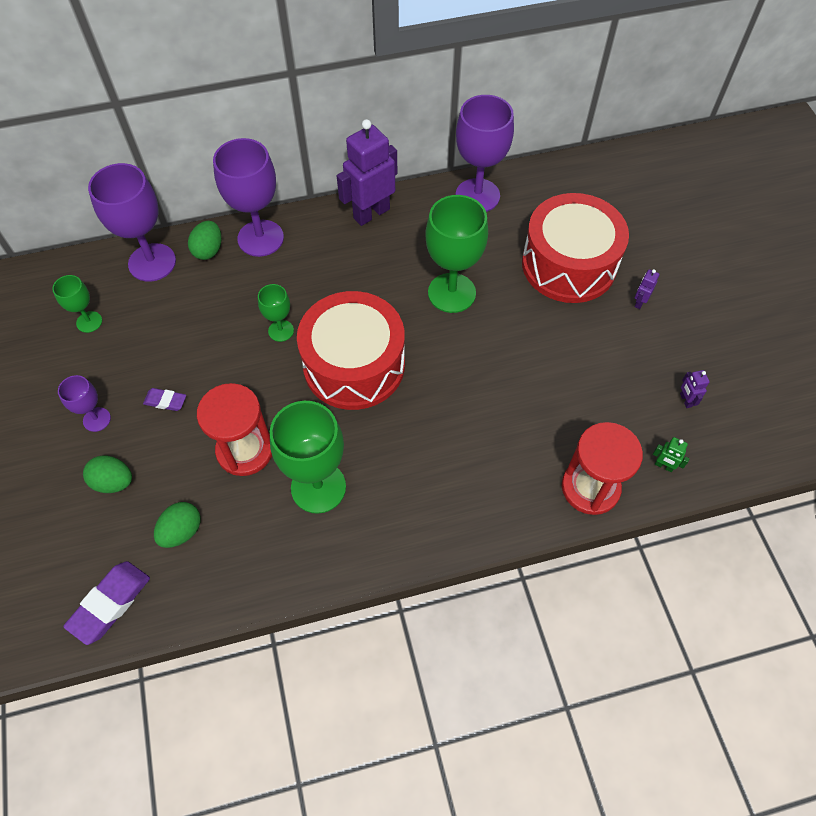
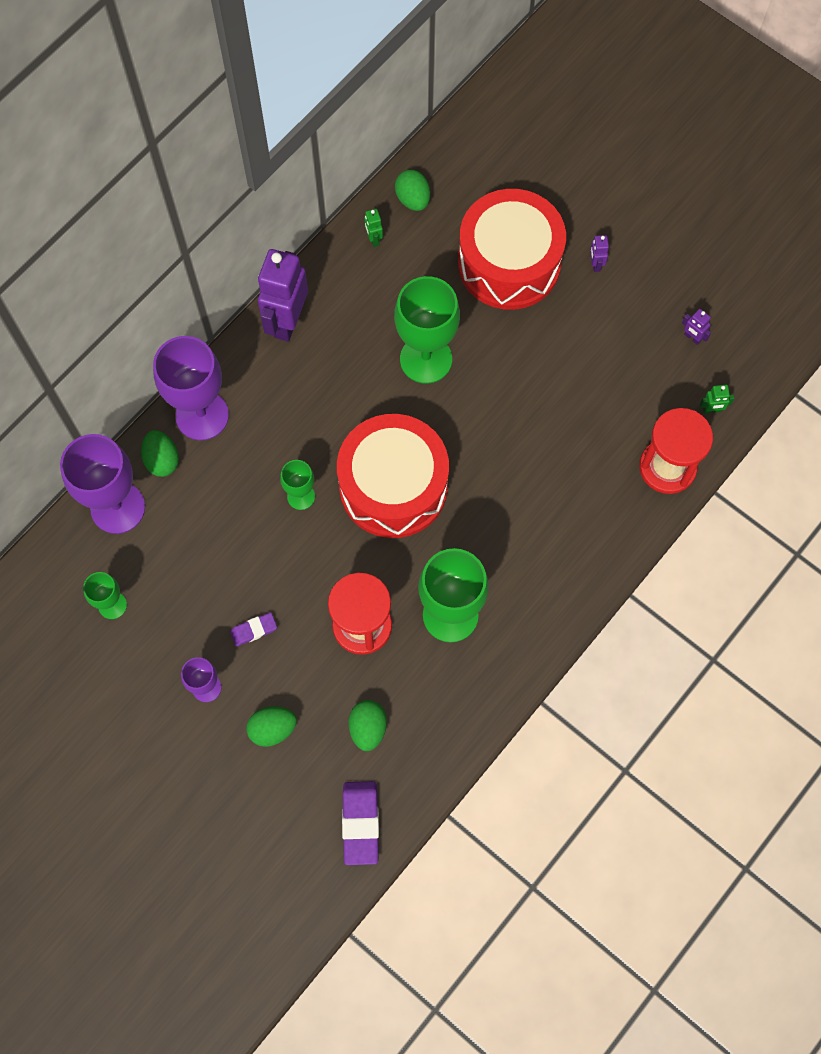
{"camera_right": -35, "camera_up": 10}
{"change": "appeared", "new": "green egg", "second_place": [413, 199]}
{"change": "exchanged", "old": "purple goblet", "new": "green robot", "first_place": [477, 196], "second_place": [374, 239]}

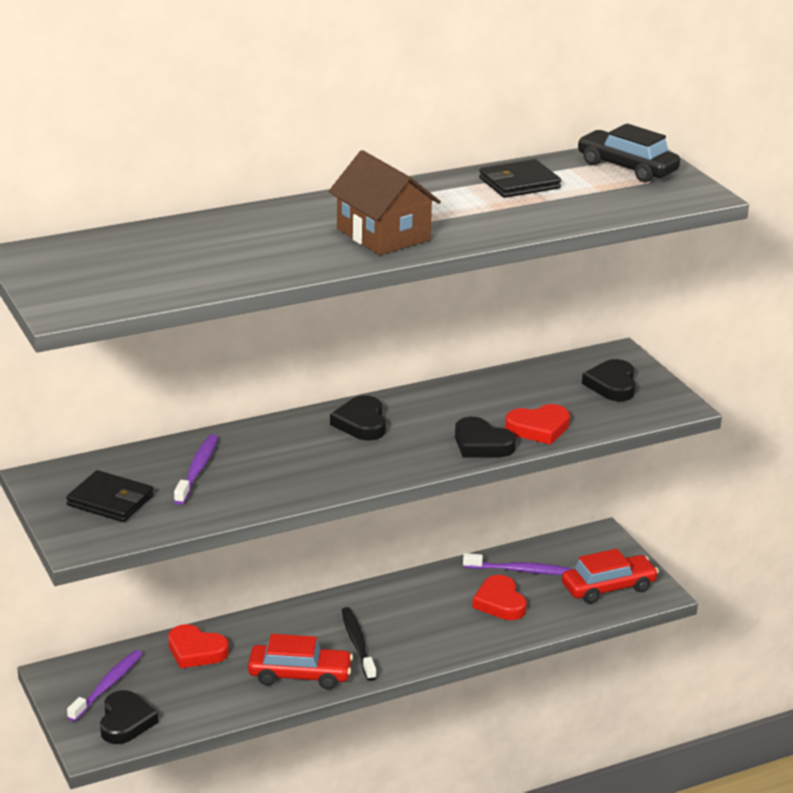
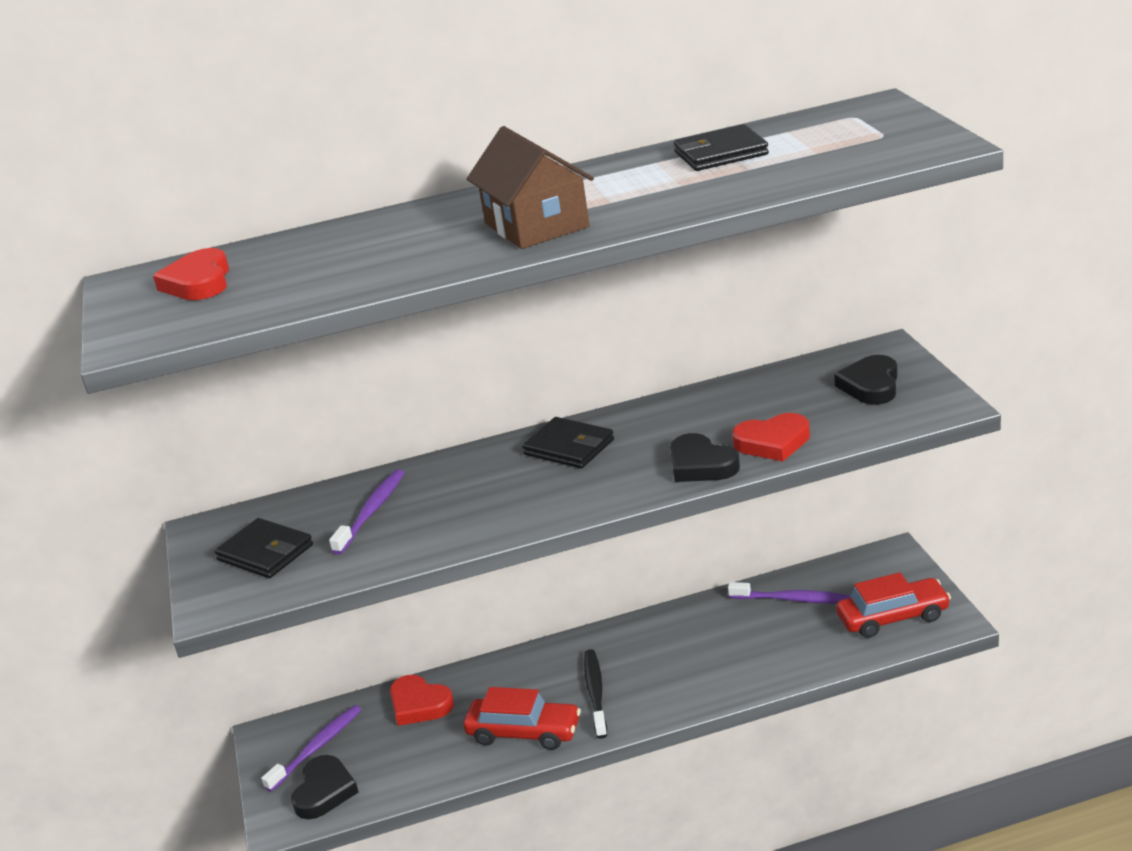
{"camera_right": 15, "camera_up": 0}
{"change": "missing", "old": "black car", "first_place": [627, 167]}
{"change": "relocated", "old": "red heart", "first_place": [500, 602], "second_place": [199, 282]}
{"change": "exchanged", "old": "black heart", "new": "black wallet", "first_place": [361, 423], "second_place": [569, 447]}

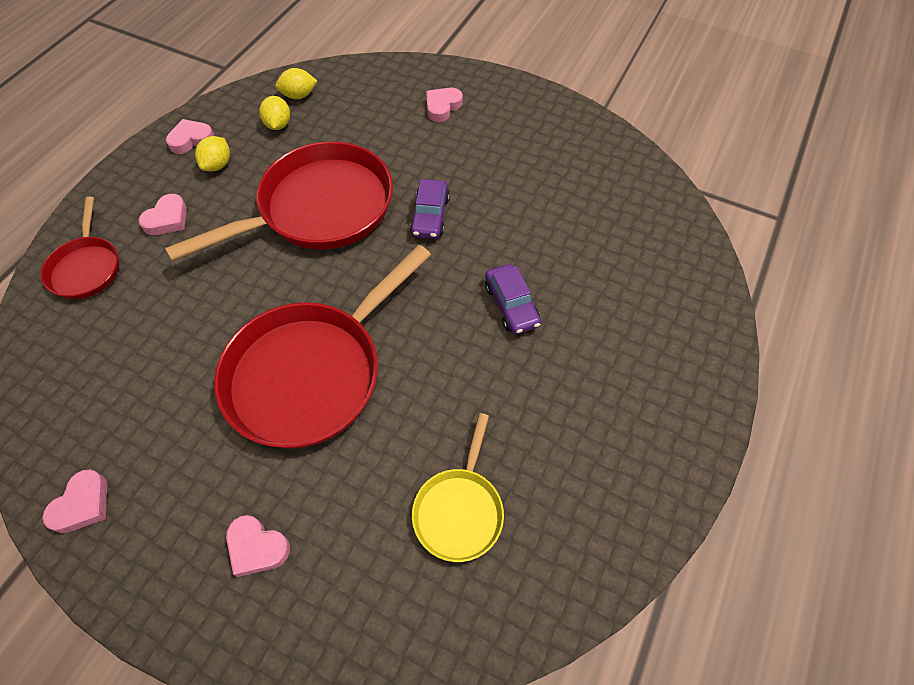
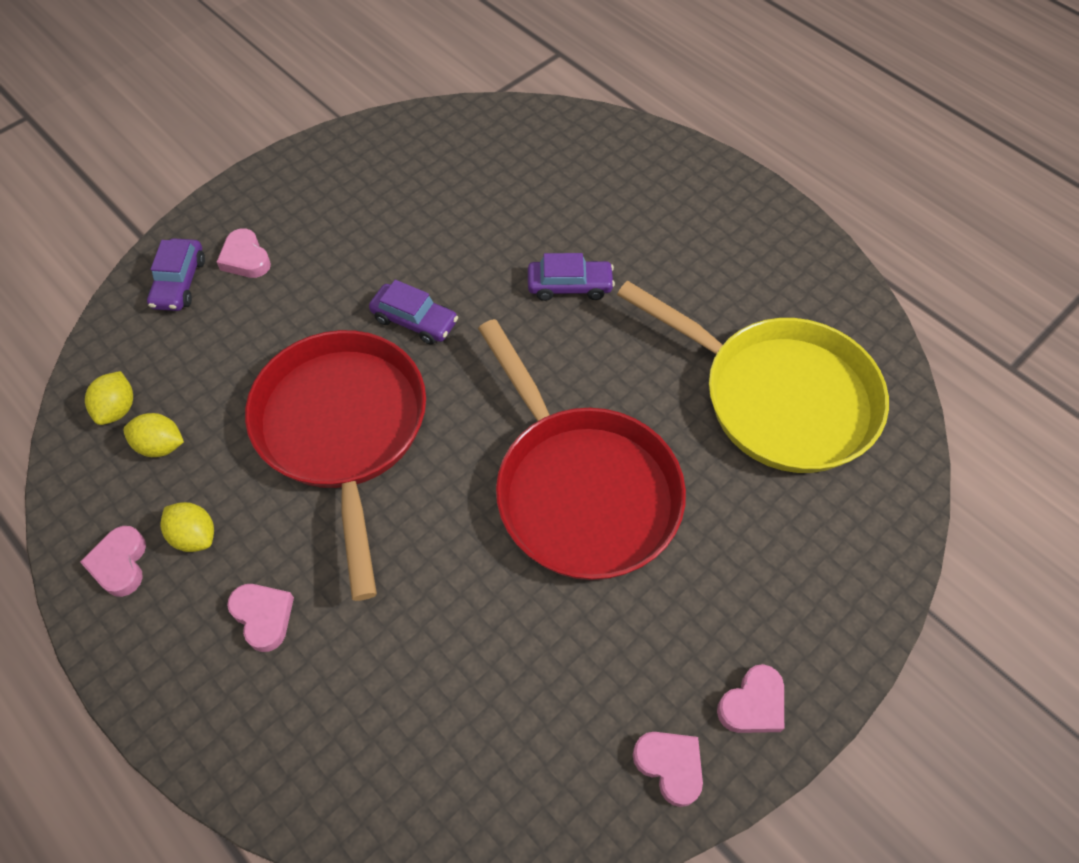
{"camera_right": -70, "camera_up": 0}
{"change": "missing", "old": "red pan", "first_place": [86, 268]}
{"change": "appeared", "new": "purple car", "second_place": [180, 282]}
{"change": "relocated", "old": "pink heart", "first_place": [257, 547], "second_place": [752, 704]}
{"change": "size", "old": "yellow pan", "first_place": [459, 510], "second_place": [778, 397], "factor": 1.94}

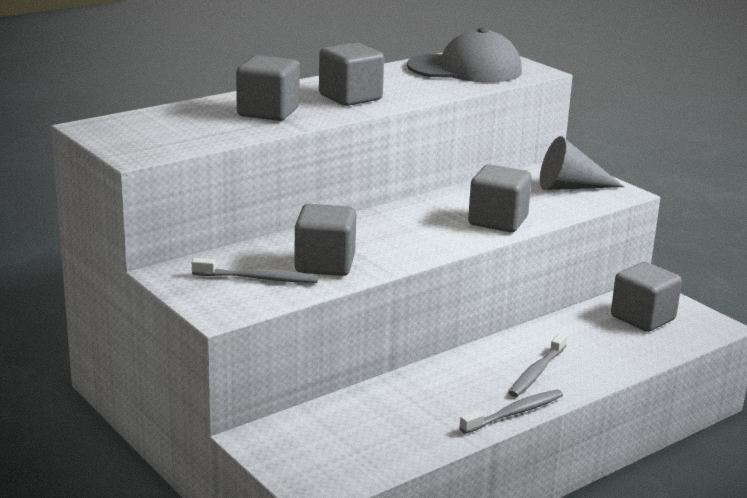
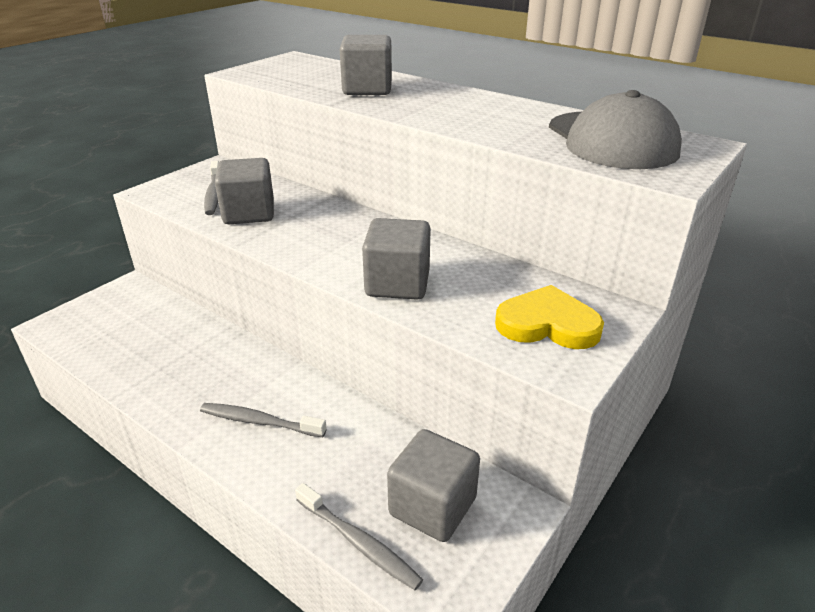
{"camera_right": 75, "camera_up": 10}
{"change": "missing", "old": "grey cube", "first_place": [350, 97]}
{"change": "relocated", "old": "grey toothbrush", "first_place": [514, 413], "second_place": [359, 542]}
{"change": "exchanged", "old": "grey cone", "new": "yellow heart", "first_place": [570, 187], "second_place": [547, 324]}

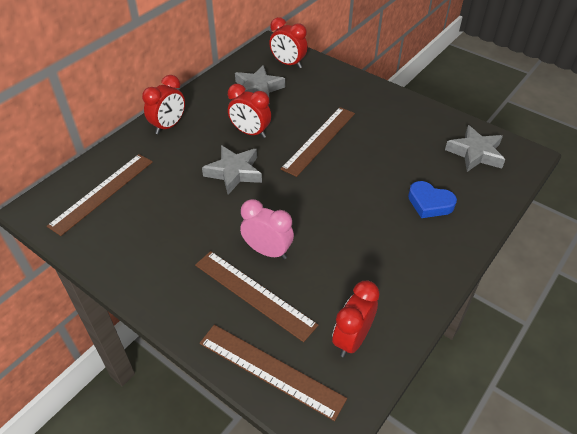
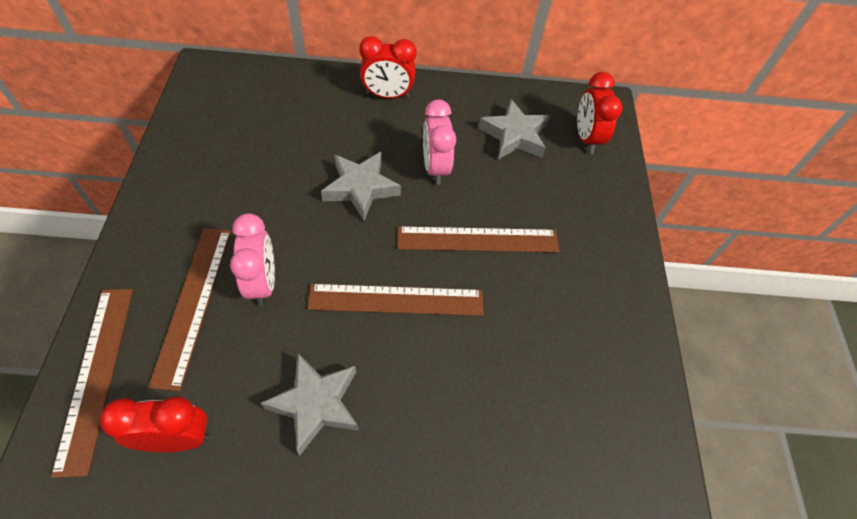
{"camera_right": 50, "camera_up": 10}
{"change": "missing", "old": "blue heart", "first_place": [429, 203]}
{"change": "relocated", "old": "brown ruler", "first_place": [102, 192], "second_place": [396, 299]}
{"change": "relocated", "old": "grey star", "first_place": [475, 153], "second_place": [315, 404]}
{"change": "colour", "old": "red clock", "new": "pink clock", "first_place": [250, 132], "second_place": [435, 168]}

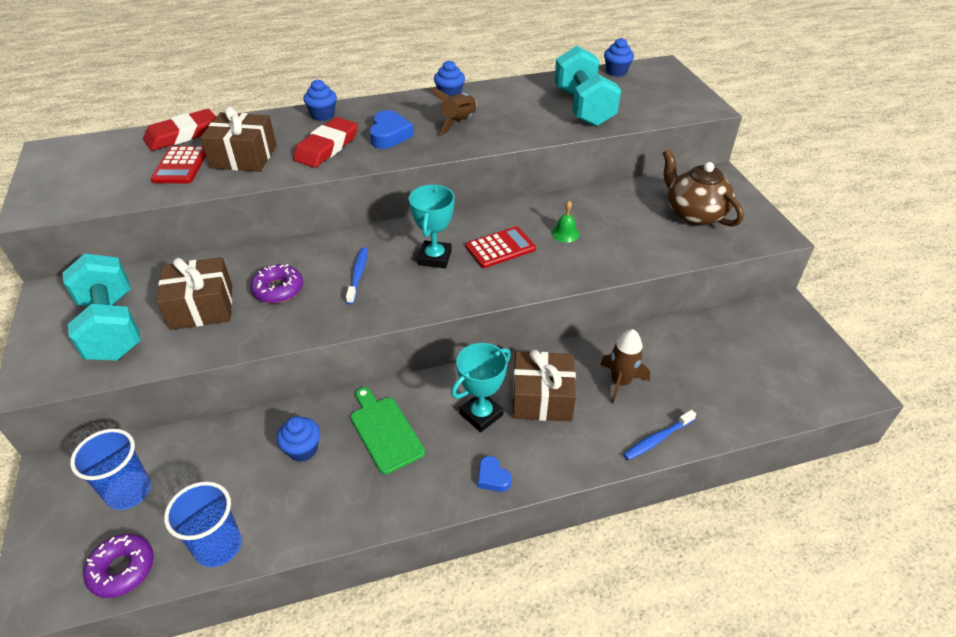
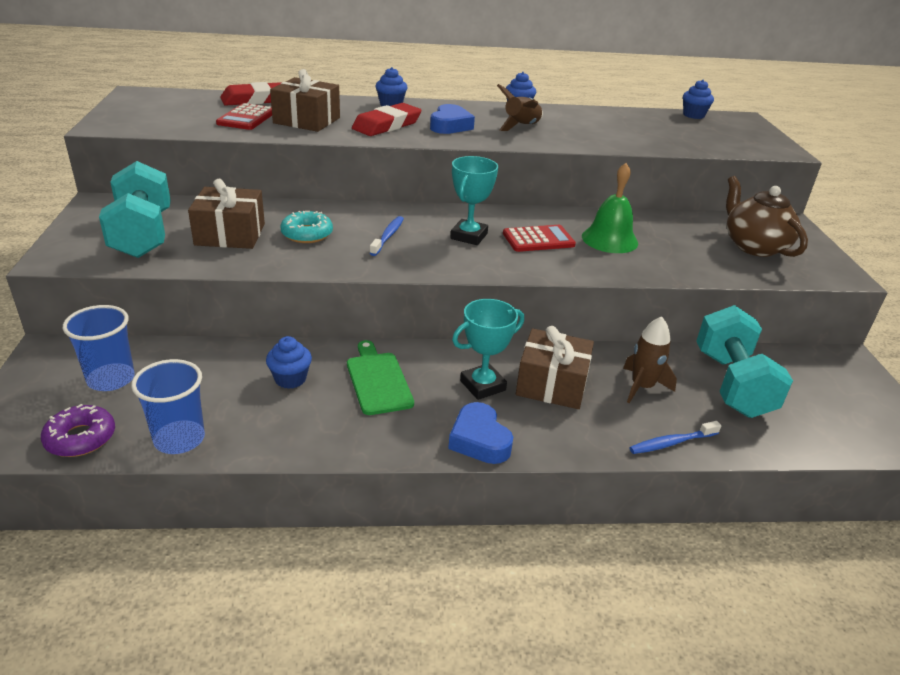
{"camera_right": 10, "camera_up": -10}
{"change": "relocated", "old": "turquoise dumbbell", "first_place": [583, 107], "second_place": [732, 384]}
{"change": "colour", "old": "purple donut", "new": "turquoise donut", "first_place": [278, 289], "second_place": [307, 234]}
{"change": "size", "old": "blue heart", "first_place": [492, 477], "second_place": [479, 440], "factor": 1.67}
{"change": "size", "old": "green bell", "first_place": [565, 233], "second_place": [609, 239], "factor": 1.91}

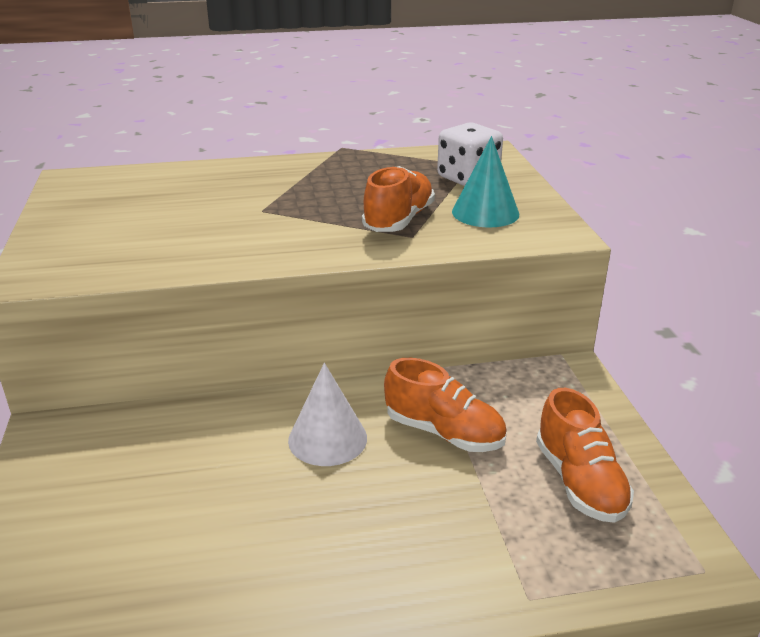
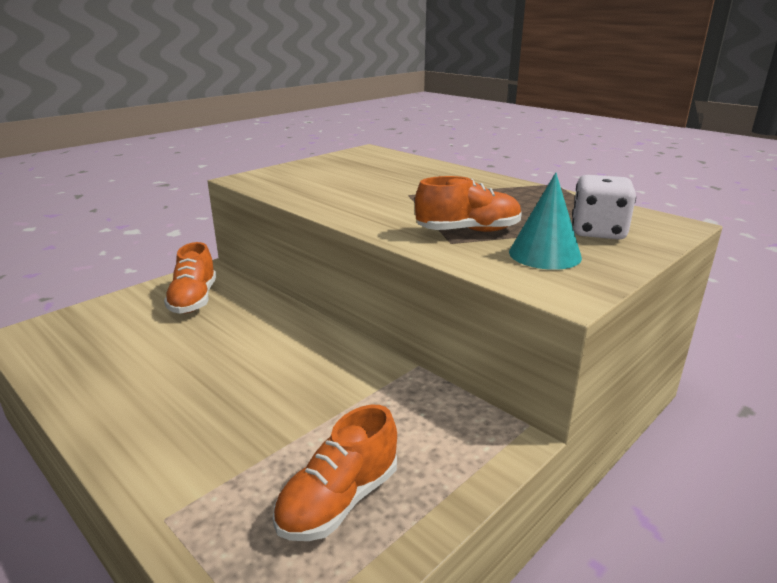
{"camera_right": 55, "camera_up": -5}
{"change": "missing", "old": "white cone", "first_place": [327, 439]}
{"change": "relocated", "old": "orange shoe", "first_place": [444, 432], "second_place": [194, 300]}

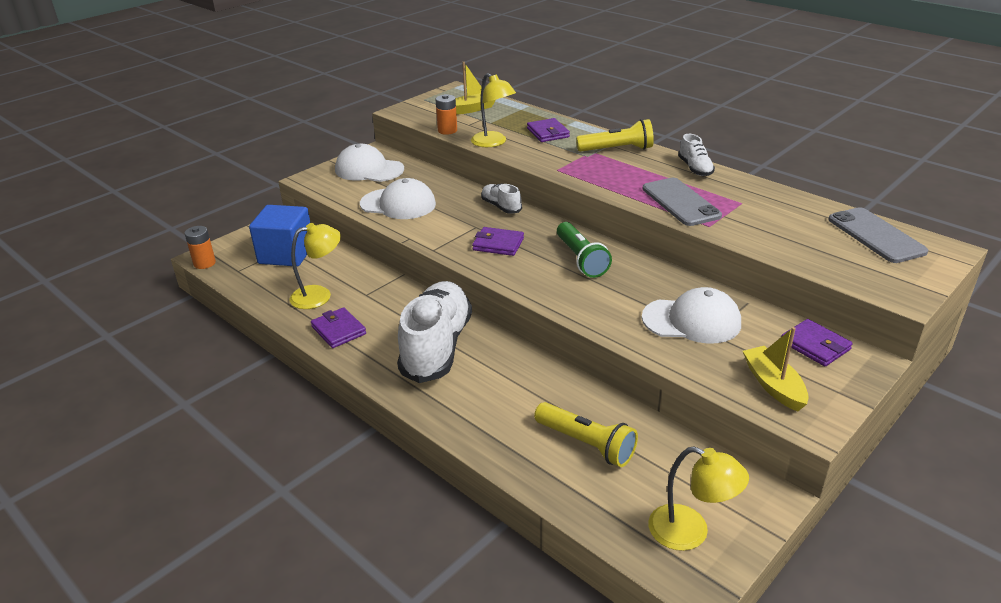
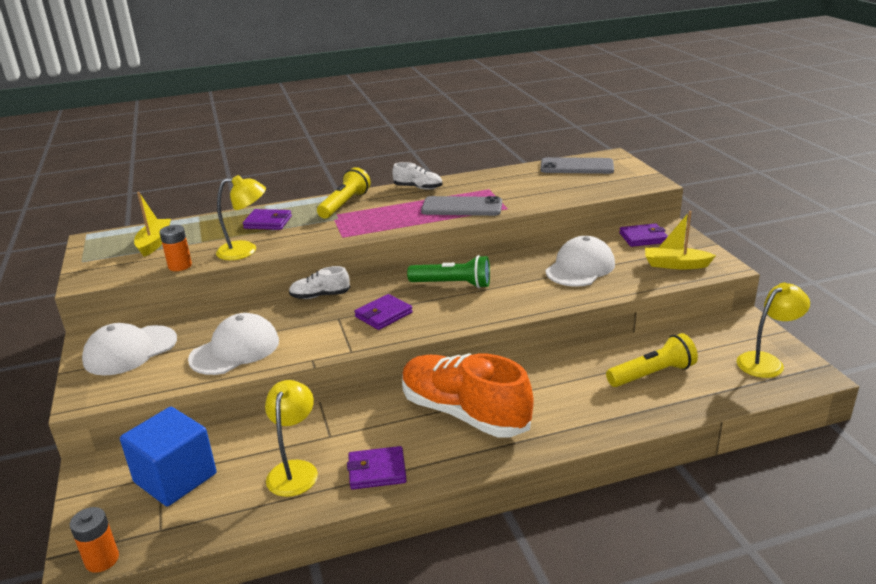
{"camera_right": -60, "camera_up": -5}
{"change": "colour", "old": "white shoe", "new": "orange shoe", "first_place": [437, 347], "second_place": [464, 413]}

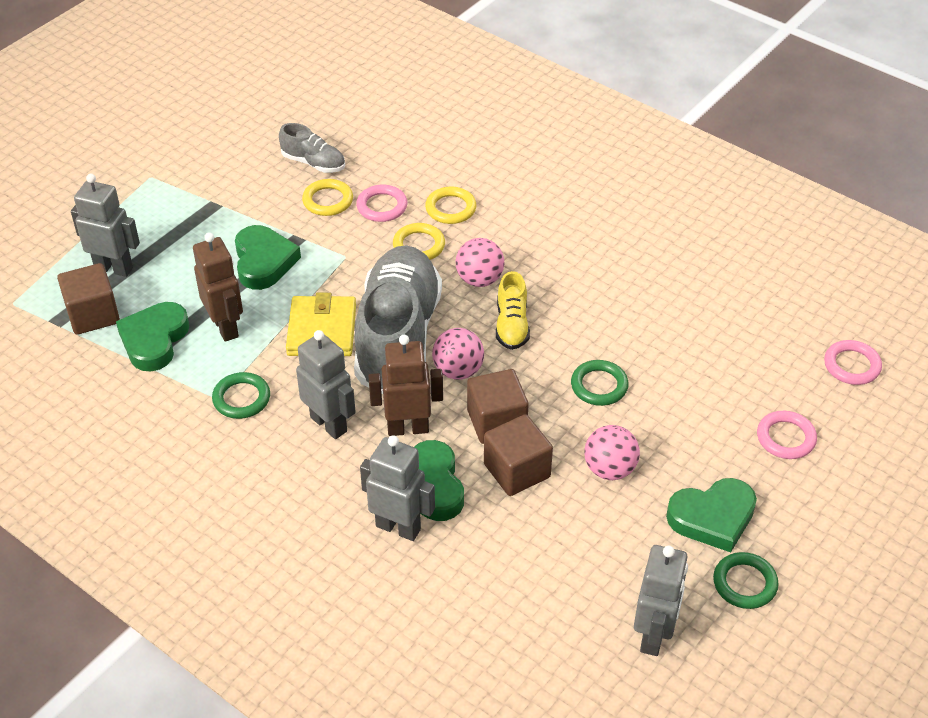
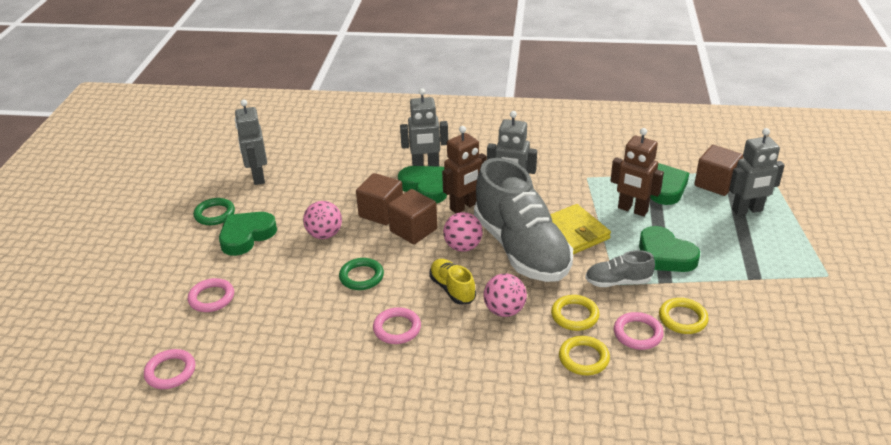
{"camera_right": 150, "camera_up": -10}
{"change": "missing", "old": "green ring", "first_place": [241, 398]}
{"change": "appeared", "new": "pink ring", "second_place": [397, 328]}
{"change": "relocated", "old": "grey shoe", "first_place": [313, 163], "second_place": [618, 282]}

